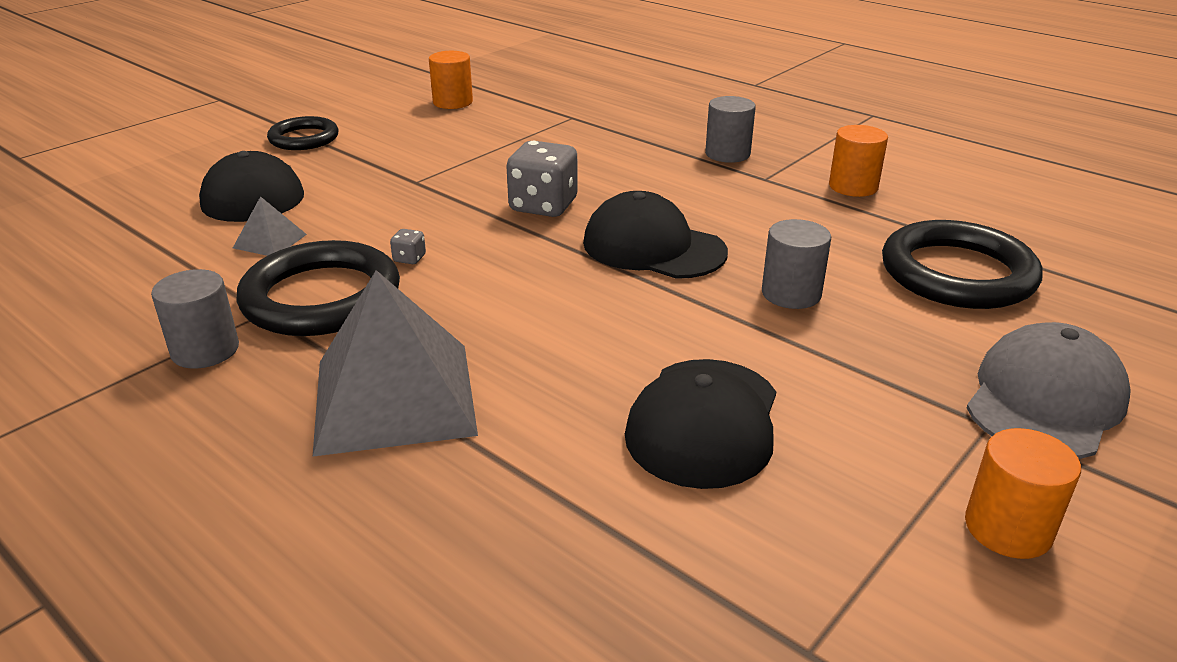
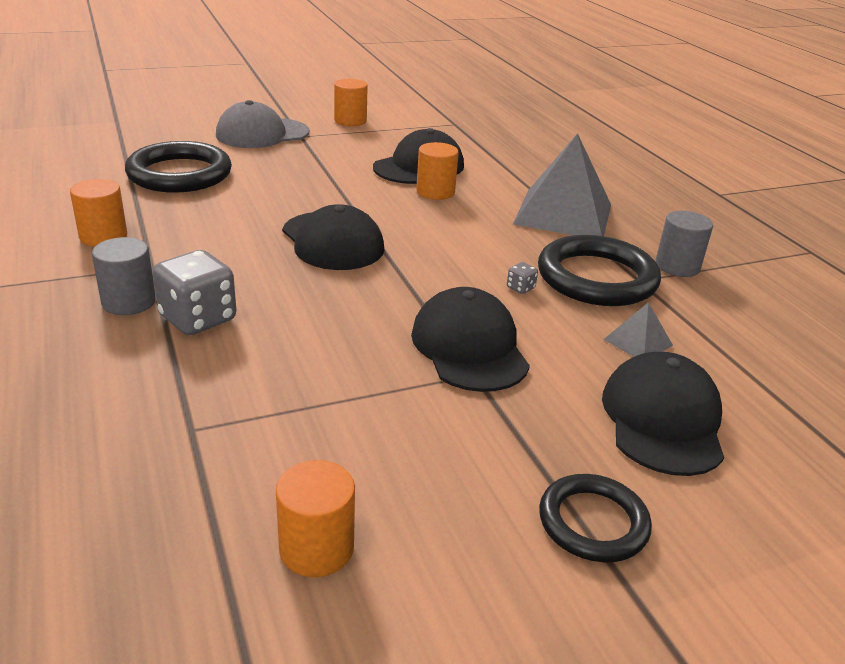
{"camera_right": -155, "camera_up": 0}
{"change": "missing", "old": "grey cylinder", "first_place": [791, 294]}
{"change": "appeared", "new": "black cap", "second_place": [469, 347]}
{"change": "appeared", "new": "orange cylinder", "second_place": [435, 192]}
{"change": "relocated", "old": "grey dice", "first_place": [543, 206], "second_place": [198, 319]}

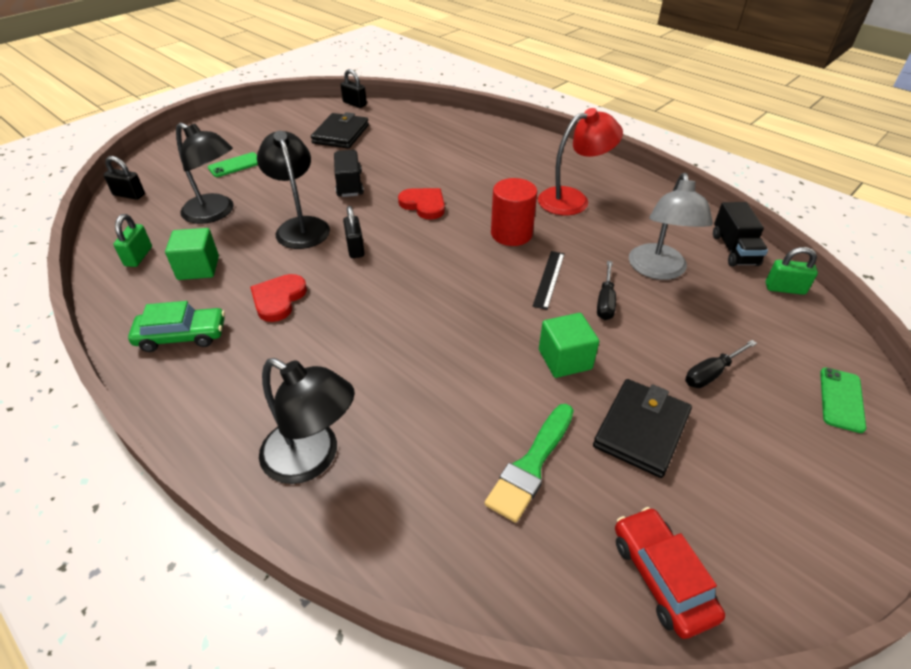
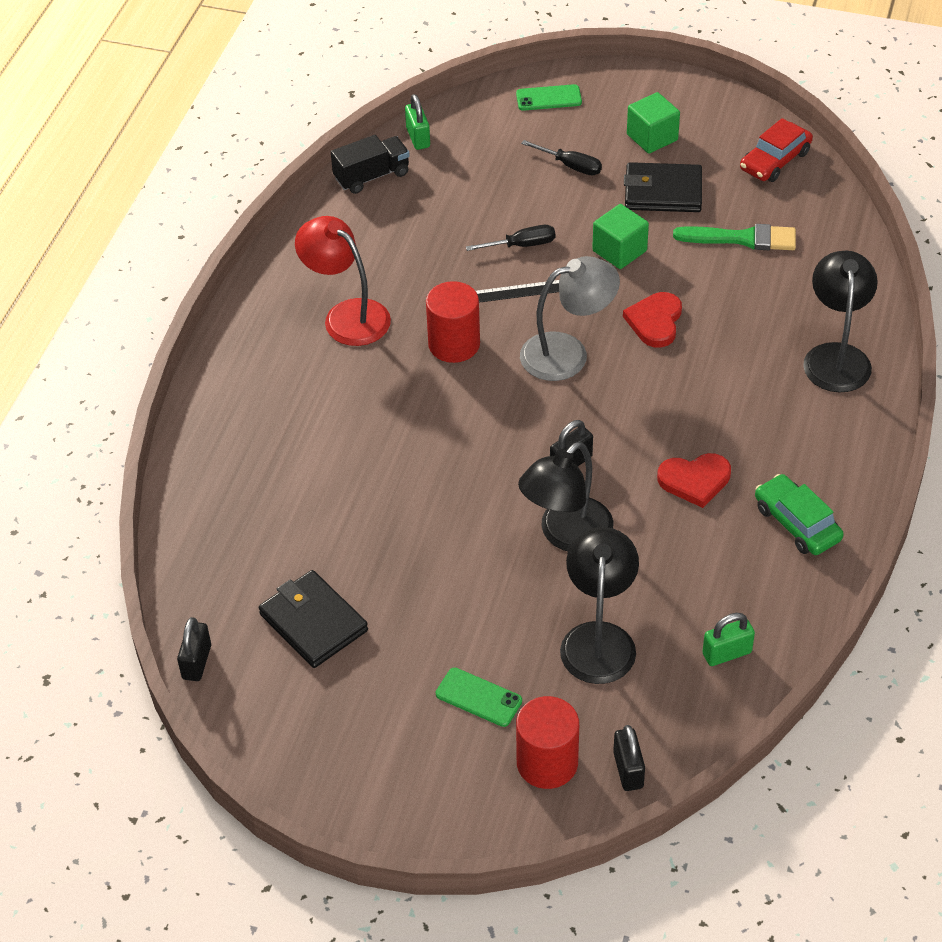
{"camera_right": -115, "camera_up": 5}
{"change": "missing", "old": "black truck", "first_place": [349, 184]}
{"change": "appeared", "new": "red cylinder", "second_place": [547, 763]}
{"change": "relocated", "old": "green cube", "first_place": [198, 268], "second_place": [652, 137]}
{"change": "relocated", "old": "red heart", "first_place": [424, 205], "second_place": [655, 321]}
{"change": "relocated", "old": "grey lamp", "first_place": [658, 270], "second_place": [567, 353]}
{"change": "spun", "old": "black wallet", "first_place": [341, 134], "second_place": [313, 622], "degrees": 60}

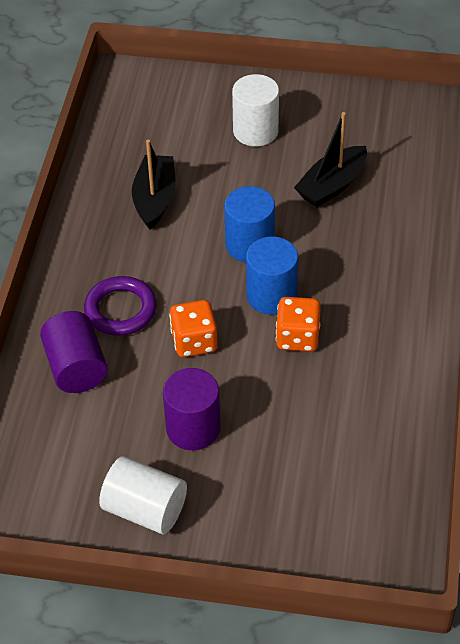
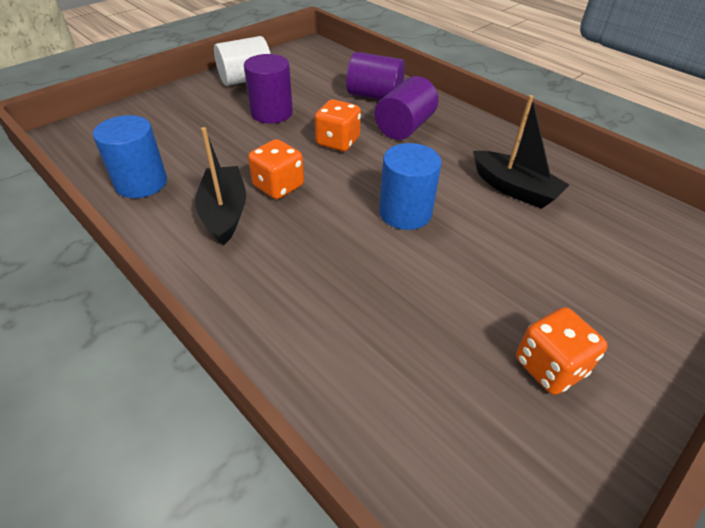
{"camera_right": 125, "camera_up": -5}
{"change": "missing", "old": "white cylinder", "first_place": [255, 131]}
{"change": "appeared", "new": "orange dice", "second_place": [549, 367]}
{"change": "relocated", "old": "blue cylinder", "first_place": [271, 295], "second_place": [141, 183]}
{"change": "relocated", "old": "black boat", "first_place": [332, 185], "second_place": [224, 213]}
{"change": "exchanged", "old": "purple ring", "new": "purple cylinder", "first_place": [120, 310], "second_place": [404, 127]}

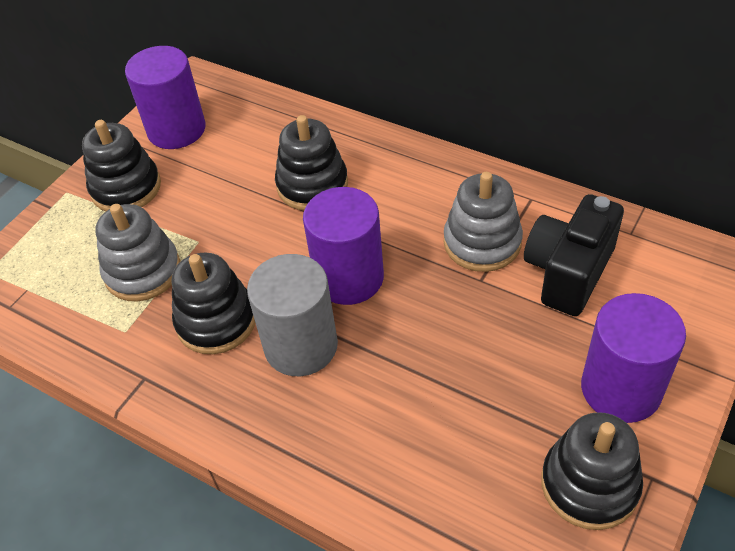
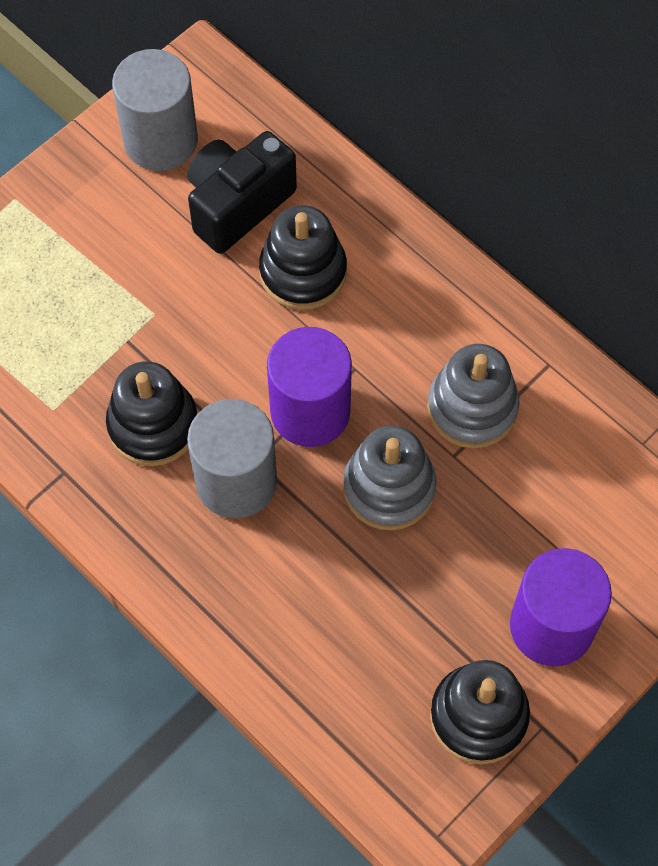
{"camera_right": 10, "camera_up": 15}
{"change": "missing", "old": "black stacking toy", "first_place": [126, 188]}
{"change": "relocated", "old": "grey stacking toy", "first_place": [143, 271], "second_place": [389, 488]}
{"change": "relocated", "old": "black camera", "first_place": [568, 272], "second_place": [237, 205]}
{"change": "colour", "old": "purple cylinder", "new": "grey cylinder", "first_place": [176, 130], "second_place": [160, 140]}

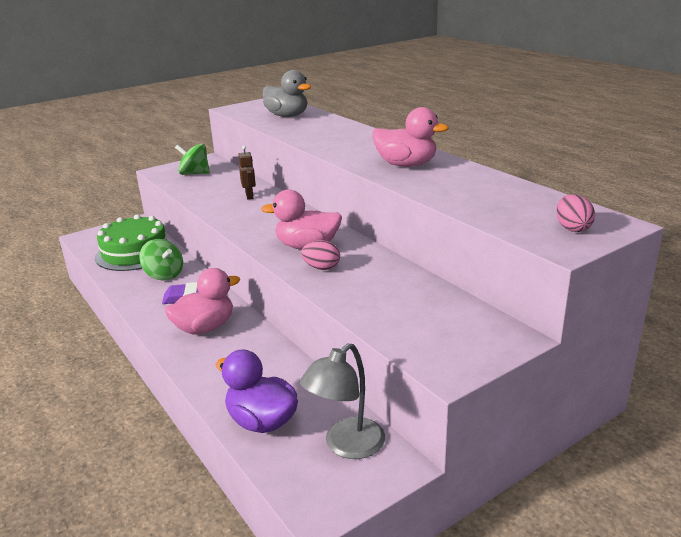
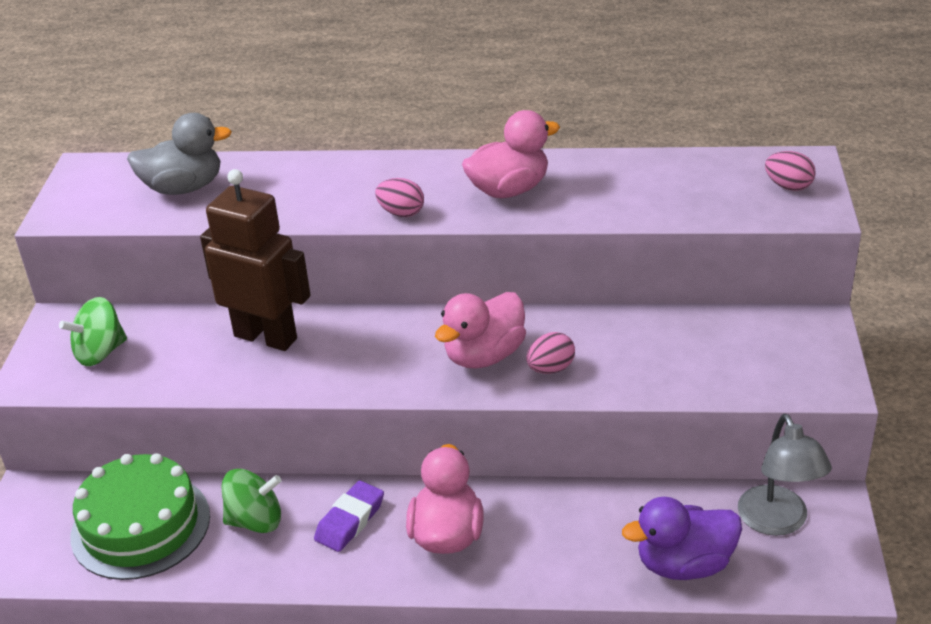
{"camera_right": -50, "camera_up": 10}
{"change": "appeared", "new": "pink egg", "second_place": [401, 213]}
{"change": "size", "old": "brown robot", "first_place": [249, 196], "second_place": [266, 337], "factor": 2.28}

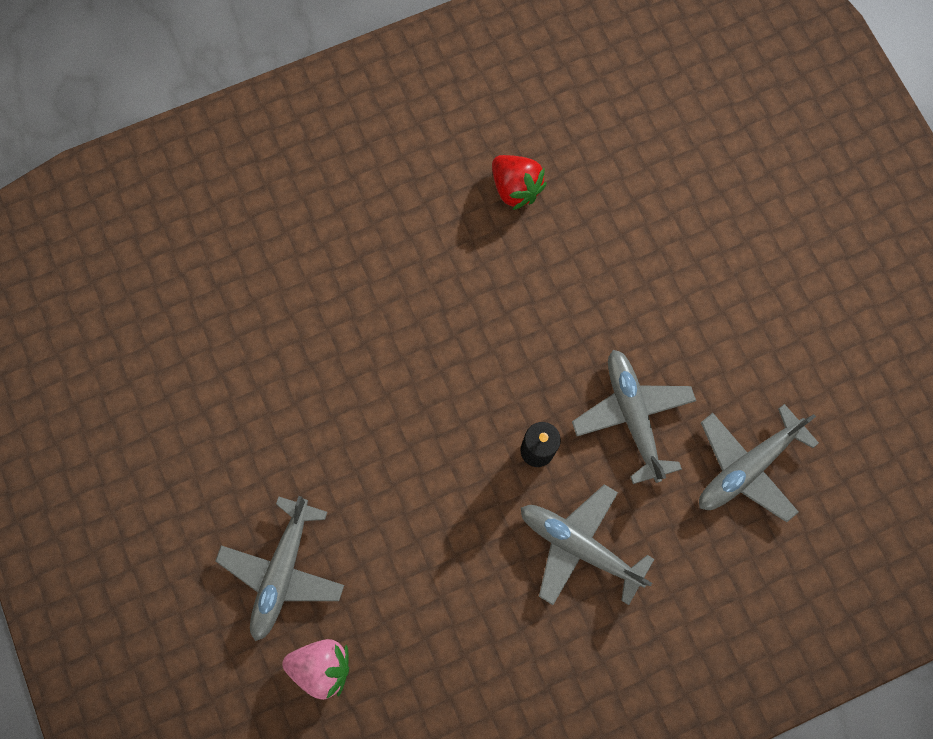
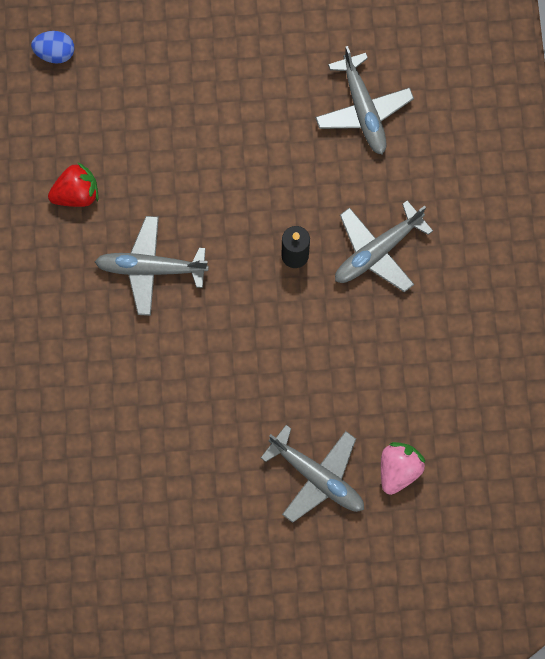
{"camera_right": -70, "camera_up": 0}
{"change": "appeared", "new": "blue egg", "second_place": [55, 53]}
{"change": "relocated", "old": "grey plane", "first_place": [632, 416], "second_place": [151, 268]}

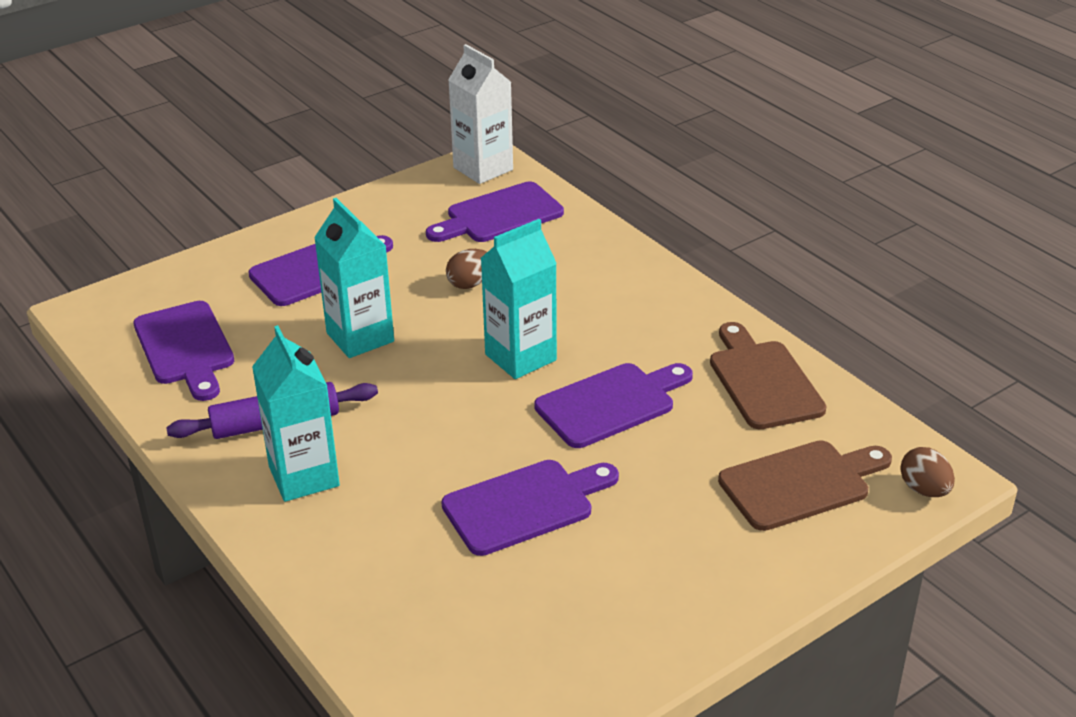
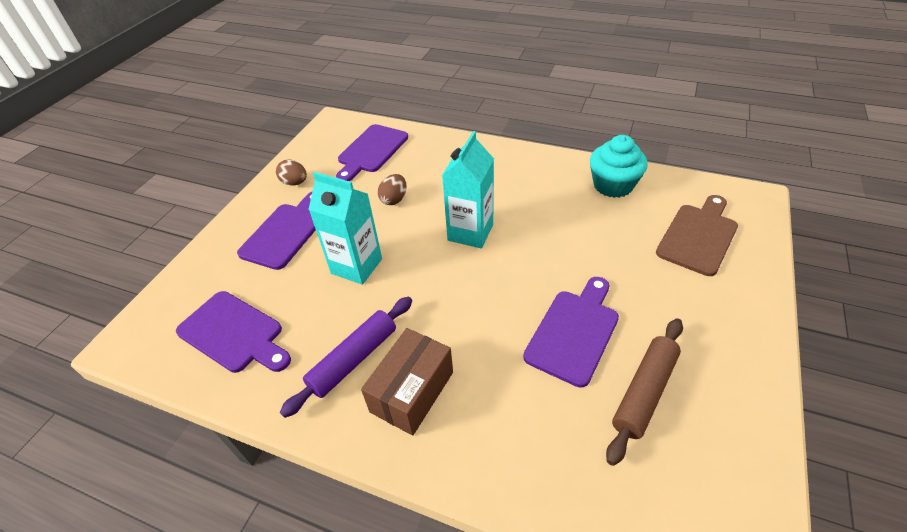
{"camera_right": -30, "camera_up": 10}
{"change": "missing", "old": "white carton", "first_place": [483, 169]}
{"change": "missing", "old": "purple cutting board", "first_place": [611, 403]}
{"change": "appeared", "new": "brown rolling pin", "second_place": [644, 392]}
{"change": "relocated", "old": "brown egg", "first_place": [924, 490], "second_place": [295, 183]}
{"change": "exchanged", "old": "turquoise carton", "new": "brown box", "first_place": [304, 476], "second_place": [412, 392]}
{"change": "exchanged", "old": "brown cutting board", "new": "turquoise cupcake", "first_place": [763, 381], "second_place": [613, 185]}

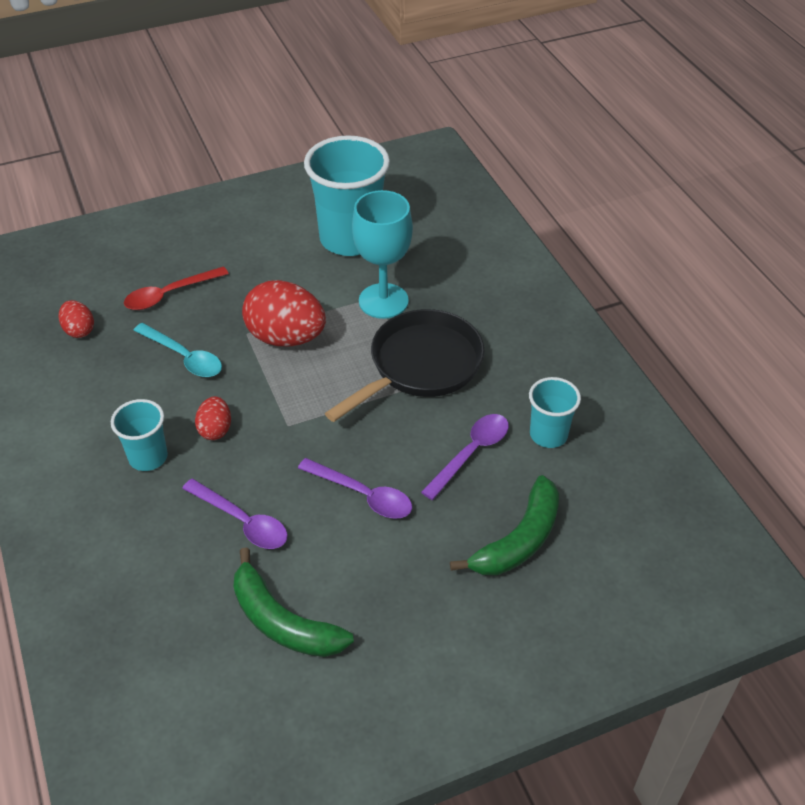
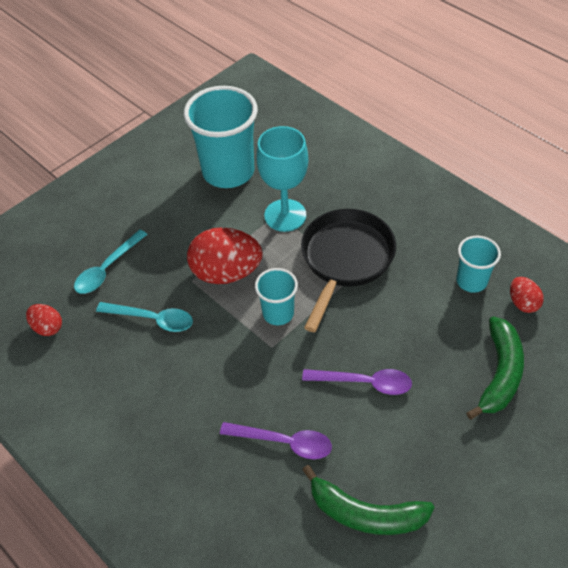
{"camera_right": -20, "camera_up": 5}
{"change": "missing", "old": "purple spoon", "first_place": [471, 453]}
{"change": "relocated", "old": "turquoise cup", "first_place": [148, 457], "second_place": [278, 313]}
{"change": "relocated", "old": "red egg", "first_place": [215, 429], "second_place": [523, 303]}
{"change": "colour", "old": "red spoon", "new": "turquoise spoon", "first_place": [169, 294], "second_place": [107, 269]}

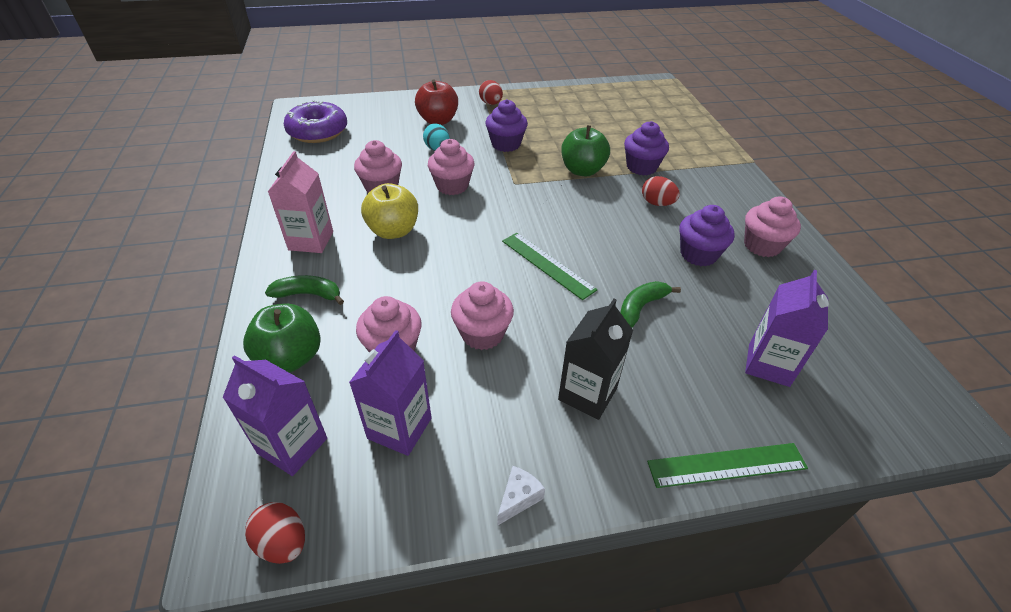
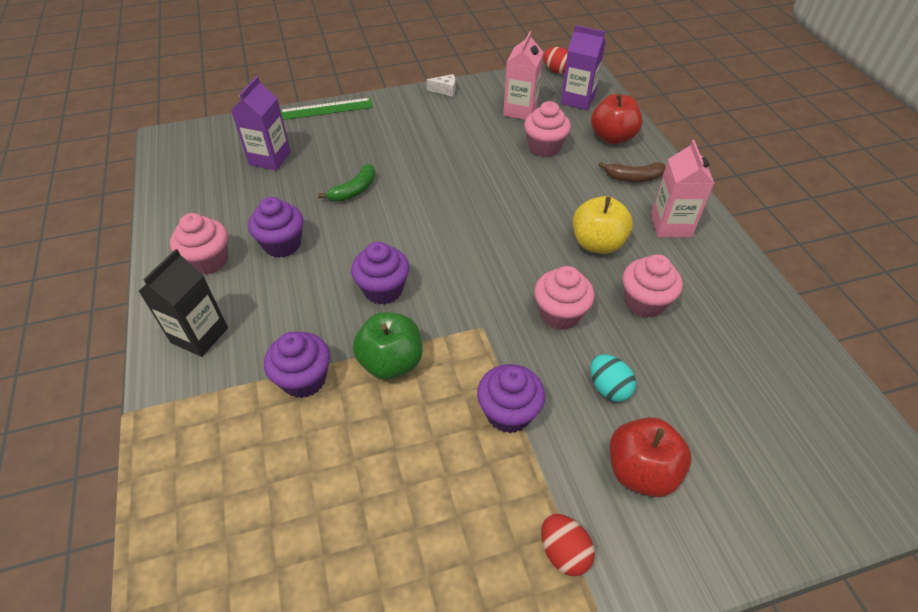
{"camera_right": 175, "camera_up": 5}
{"change": "missing", "old": "purple donut", "first_place": [318, 131]}
{"change": "missing", "old": "pink cupcake", "first_place": [482, 334]}
{"change": "missing", "old": "green ruler", "first_place": [547, 264]}
{"change": "missing", "old": "red egg", "first_place": [657, 203]}
{"change": "appeared", "new": "purple cupcake", "second_place": [383, 289]}
{"change": "relocated", "old": "black carton", "first_place": [587, 394], "second_place": [199, 335]}
{"change": "colour", "old": "green apple", "new": "red apple", "first_place": [291, 358], "second_place": [612, 137]}
{"change": "colour", "old": "green banana", "new": "brown banana", "first_place": [308, 294], "second_place": [633, 178]}
{"change": "colour", "old": "purple carton", "new": "pink carton", "first_place": [399, 428], "second_place": [520, 110]}
{"change": "spun", "old": "white cheese", "first_place": [518, 498], "second_place": [445, 90], "degrees": -120}

